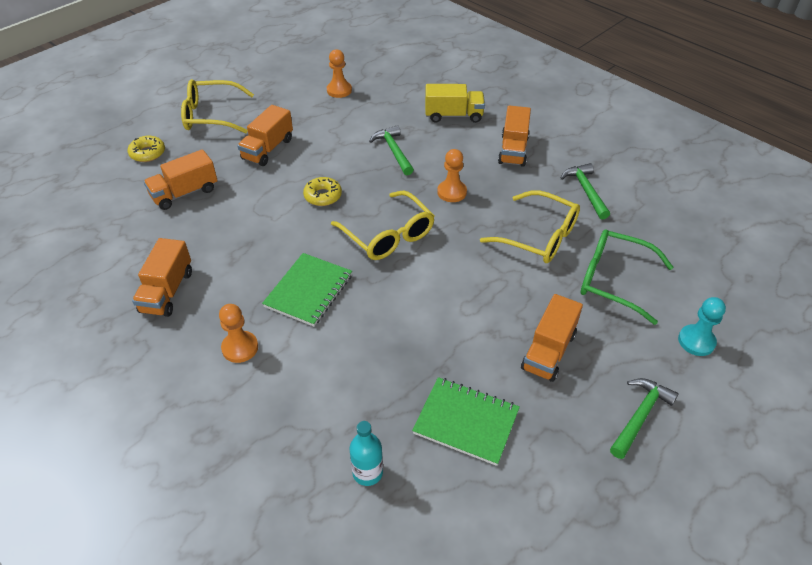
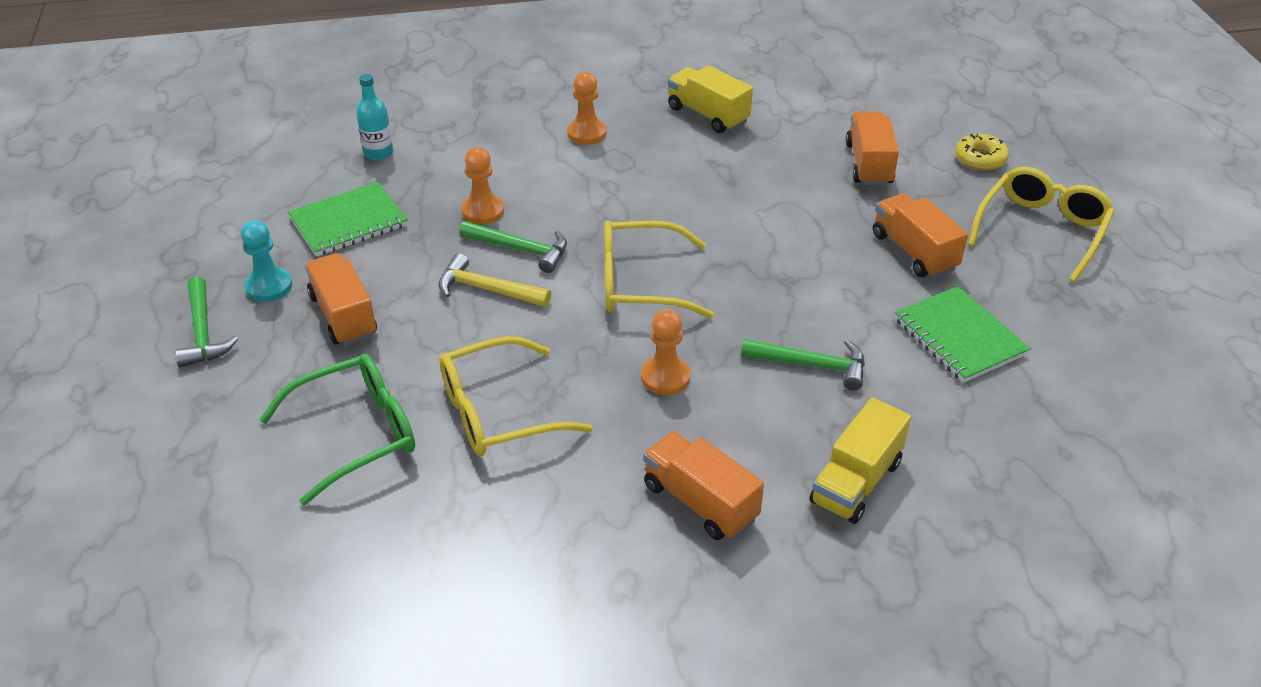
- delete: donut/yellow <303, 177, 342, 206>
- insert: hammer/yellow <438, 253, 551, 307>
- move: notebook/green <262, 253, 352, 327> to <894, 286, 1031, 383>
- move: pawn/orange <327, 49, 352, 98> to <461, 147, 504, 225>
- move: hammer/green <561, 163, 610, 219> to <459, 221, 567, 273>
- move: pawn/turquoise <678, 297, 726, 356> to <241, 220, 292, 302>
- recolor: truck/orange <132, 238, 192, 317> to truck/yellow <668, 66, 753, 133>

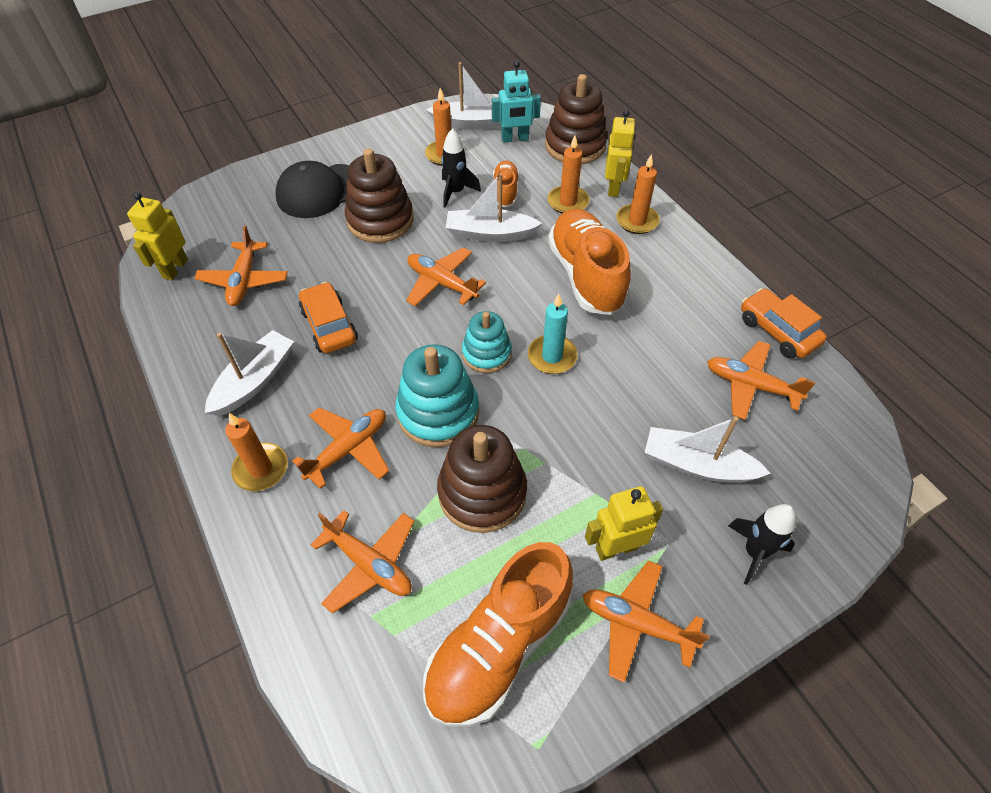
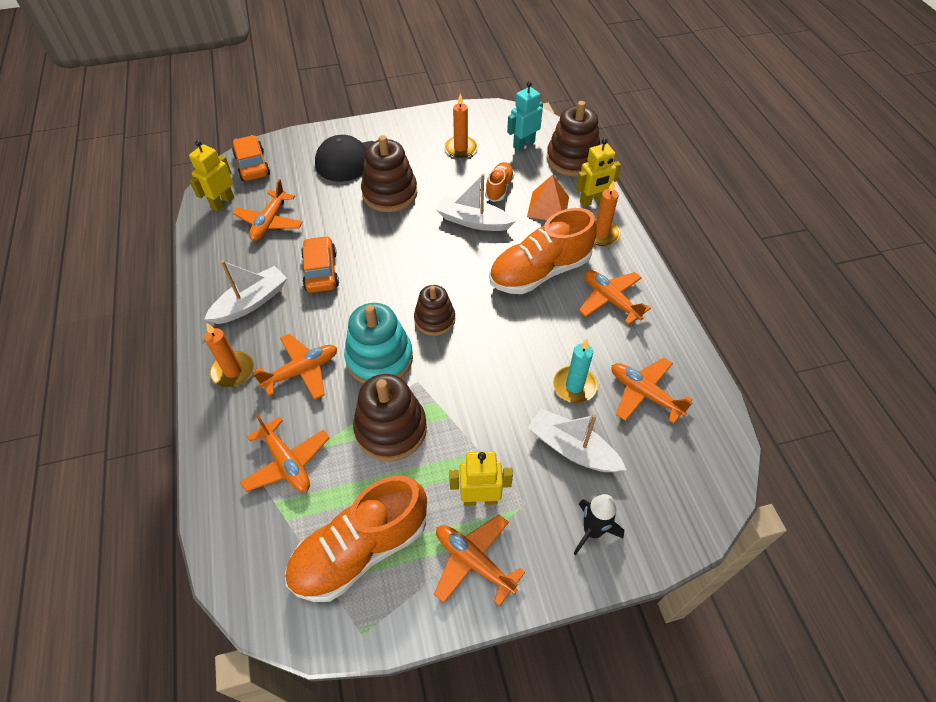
- delete: boat/white <426, 62, 501, 130>
- delete: rocket/black <441, 128, 481, 208>
- move: plane/orange <406, 247, 486, 306> to <579, 270, 651, 325>
- move: candle/turquoise <528, 294, 578, 374> to <553, 339, 598, 403>
- move: car/orange <741, 288, 827, 358> to <232, 135, 270, 181>
- replace: candle/orange <547, 136, 590, 213> to pyramid/orange <527, 175, 569, 220>
- recolor: stacking toy/turquoise <462, 311, 512, 373> to stacking toy/brown <414, 285, 455, 336>
- rotate: robot/turquoise <492, 61, 541, 143> = <507, 81, 543, 151> 135 degrees clockwise
- rotate: shoe/orange <548, 209, 631, 315> = <489, 208, 597, 294> 120 degrees counterclockwise
- rotate: robot/yellow <605, 109, 636, 197> = <576, 138, 621, 207> 45 degrees clockwise

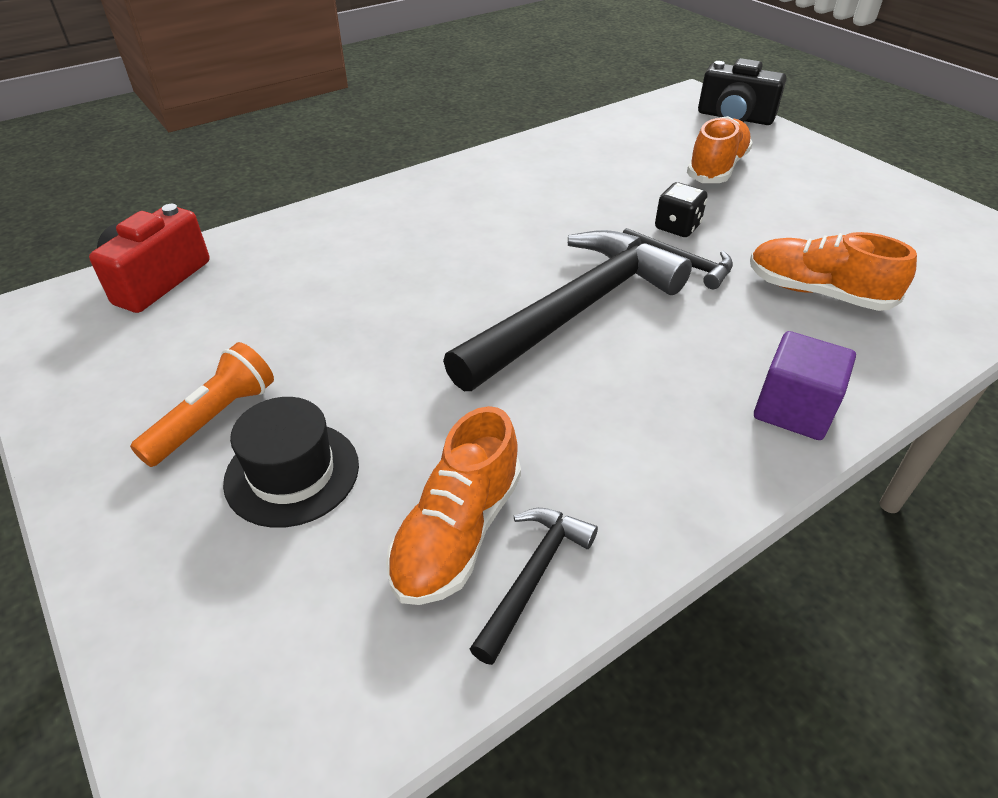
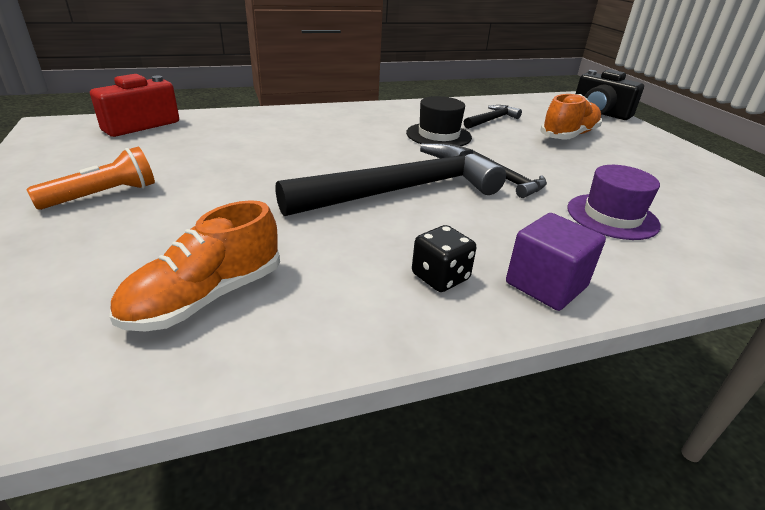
- move: hat/black <223, 397, 359, 528> to <406, 96, 472, 146>
- move: hammer/black <470, 508, 598, 665> to <464, 105, 522, 129>
- move: dice/black <655, 182, 707, 237> to <412, 225, 476, 292>
- replace: shoe/orange <750, 232, 917, 311> to hat/purple <567, 165, 661, 240>

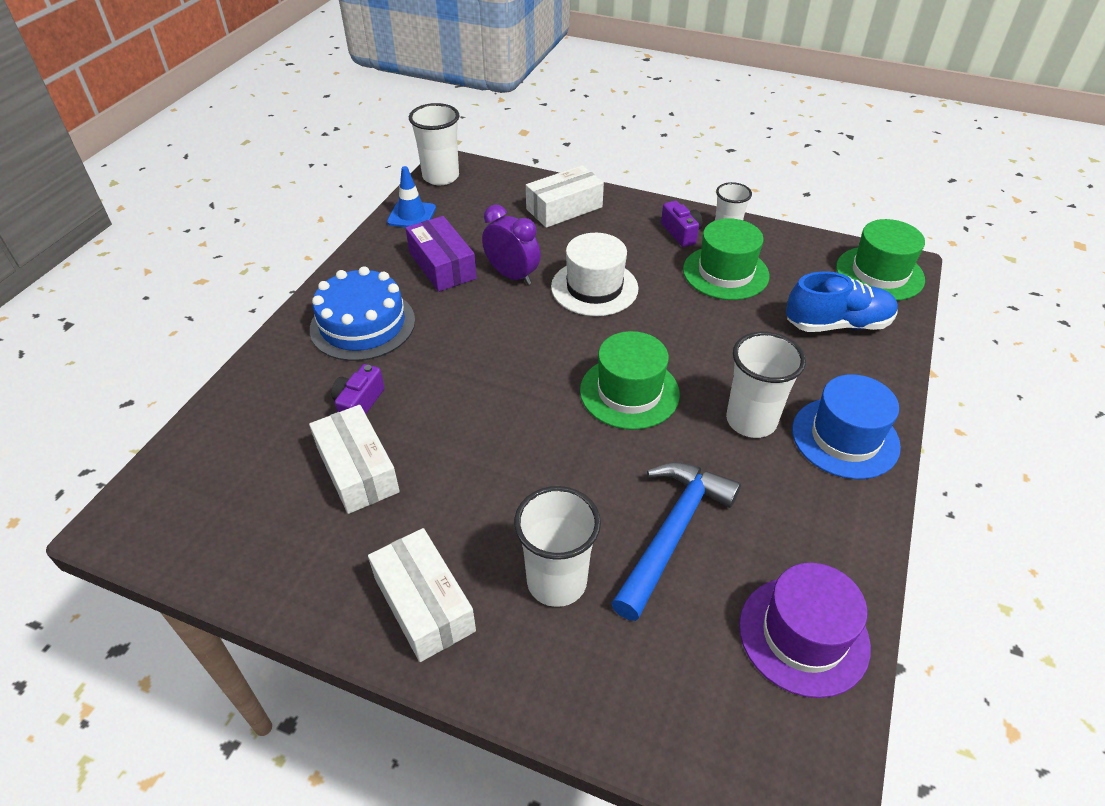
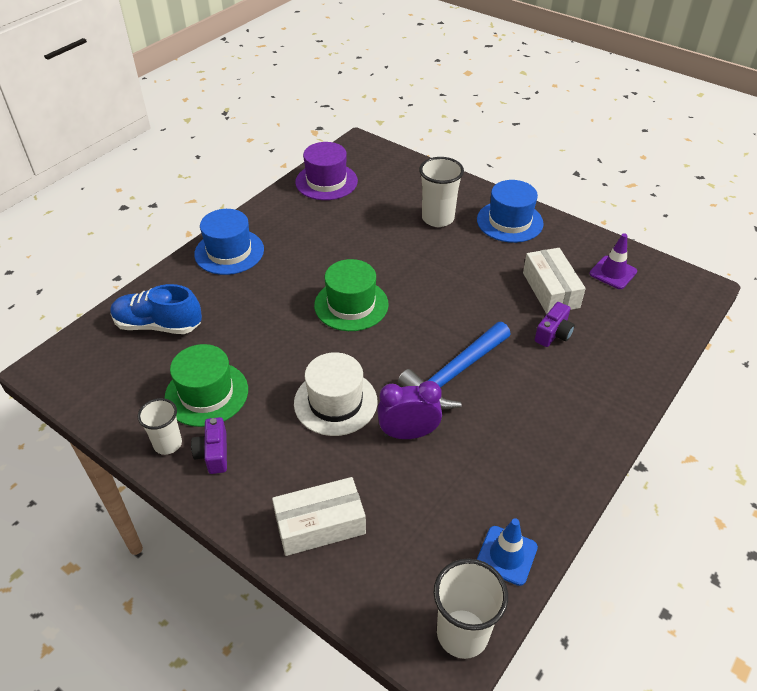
- delete: cake/blue <310, 266, 415, 361>
- delete: box/purple <406, 216, 477, 292>
- delete: cup/white <726, 332, 806, 438>
- delete: hat/green <836, 219, 925, 301>
- insert: traffic cone/purple <589, 233, 637, 289>
- move: hammer/blue <611, 462, 741, 621> to <397, 322, 511, 409>
- replace: box/white <368, 528, 476, 662> to hat/blue <477, 180, 544, 243>
- rotate: clock/purple <482, 204, 541, 285> = <377, 381, 442, 439> 120 degrees clockwise

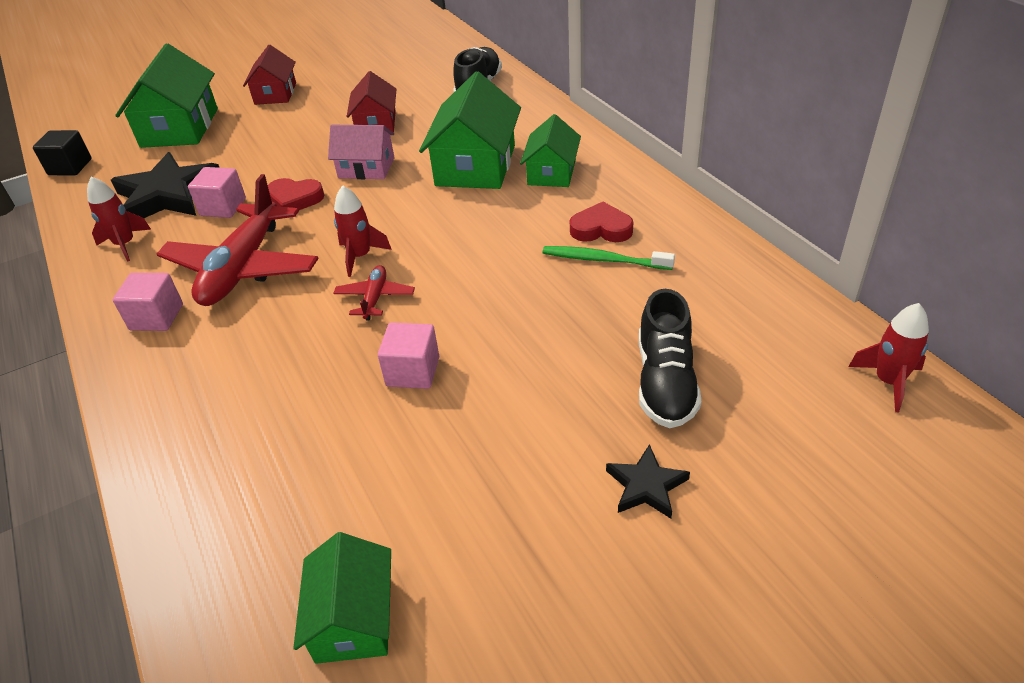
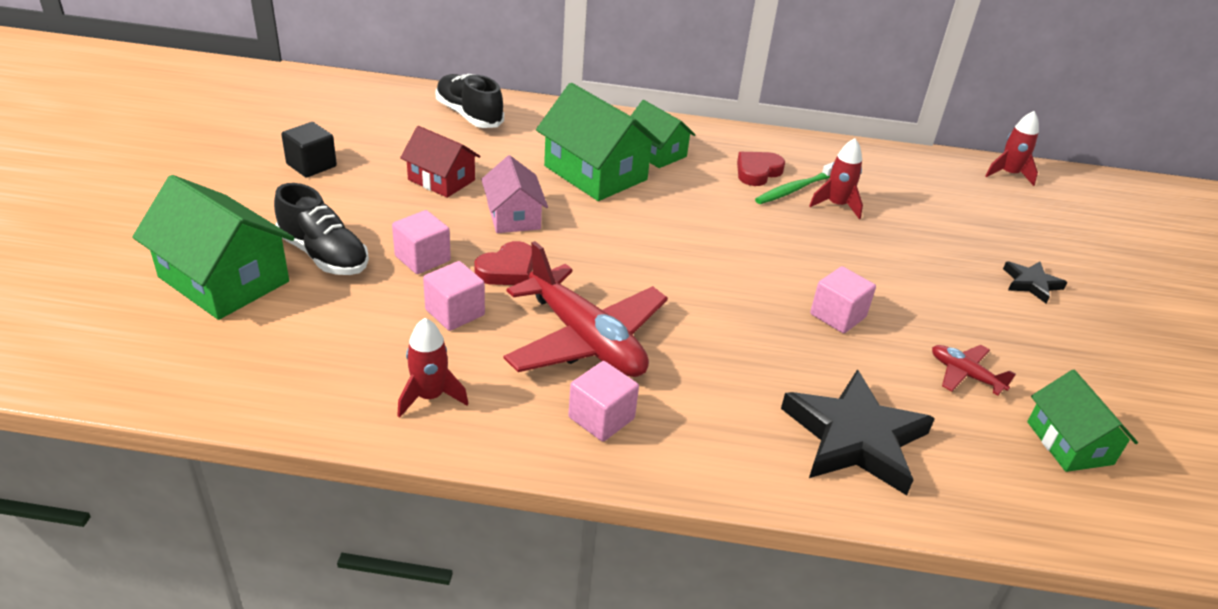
- delete: house/red <243, 45, 296, 105>
- insert: cube/pink <392, 210, 451, 274>
- move: cube/black <33, 130, 91, 175> to <281, 122, 337, 178>
- move: star/black <111, 152, 220, 218> to <781, 369, 935, 495>
- move: plane/red <333, 265, 415, 320> to <932, 345, 1016, 395>
- move: rocket/red <334, 185, 392, 277> to <809, 138, 863, 219>
- move: shoe/black <639, 289, 701, 428> to <274, 183, 369, 275>
- rotate: house/green <293, 532, 391, 664> = <1027, 370, 1138, 472> 45 degrees clockwise
- rotate: house/pink <328, 125, 395, 179> = <481, 155, 548, 233> 60 degrees counterclockwise

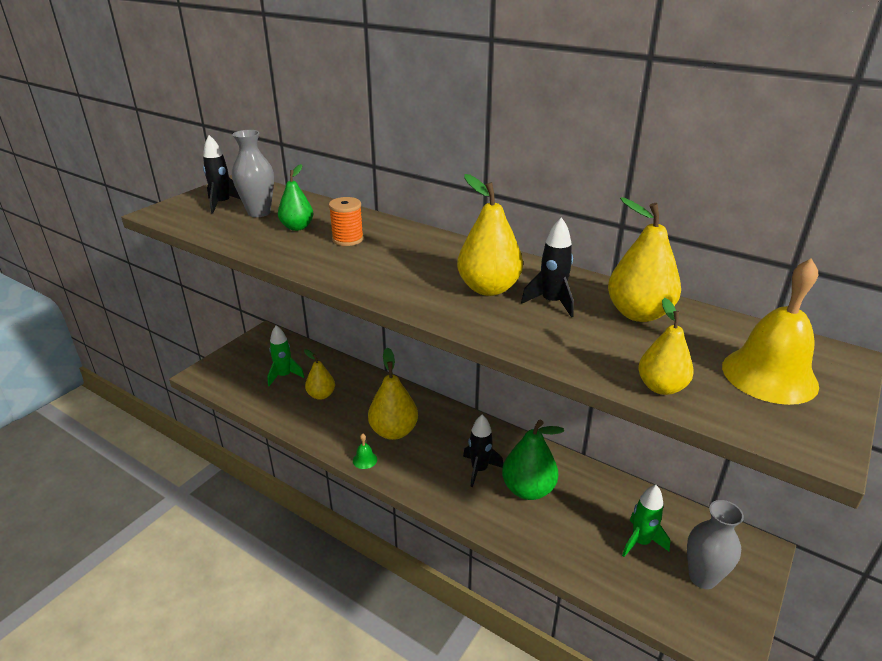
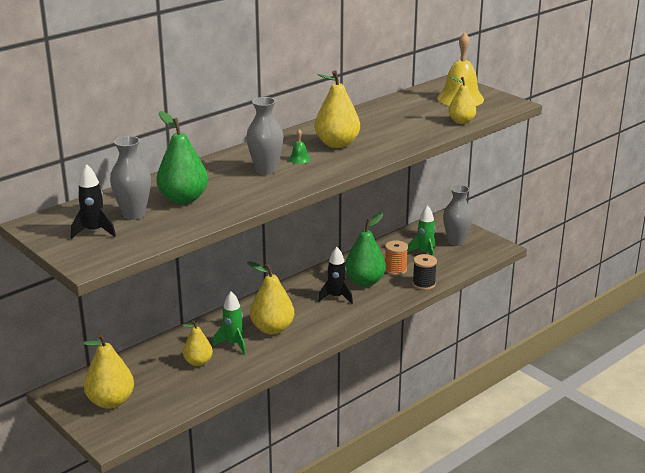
- delete: rocket/black <521, 217, 574, 317>
- insert: vase/grey <246, 97, 284, 175>
- insert: spool/black <413, 254, 437, 290>
- move: rocket/green <268, 325, 305, 386> to <213, 291, 246, 354>
- move: spool/orange <329, 197, 364, 246> to <385, 240, 408, 276>
- move: bell/green <353, 433, 377, 469> to <289, 129, 311, 164>
- move: pear/yellow <608, 198, 681, 322> to <83, 333, 134, 409>
- resize: pear/green <278, 164, 313, 231> = <156, 111, 208, 204> x1.57

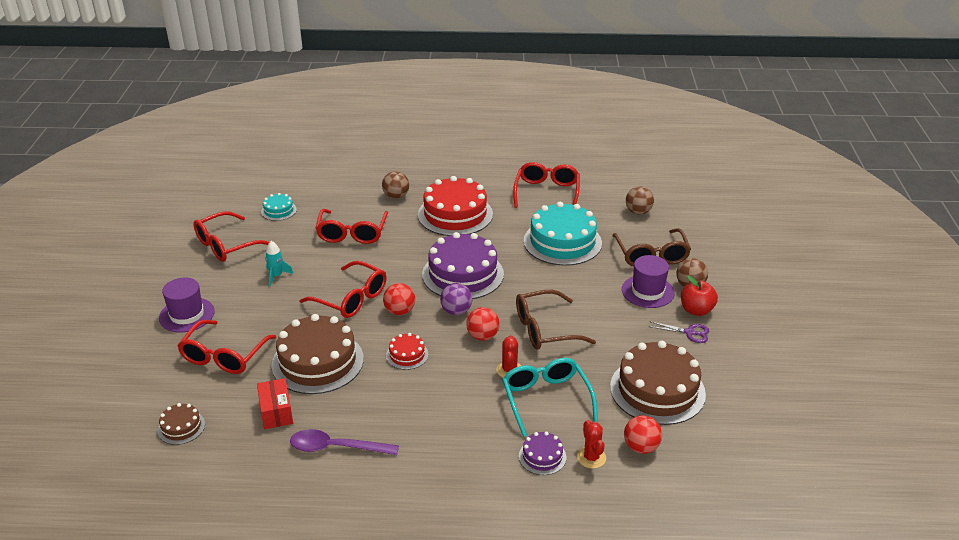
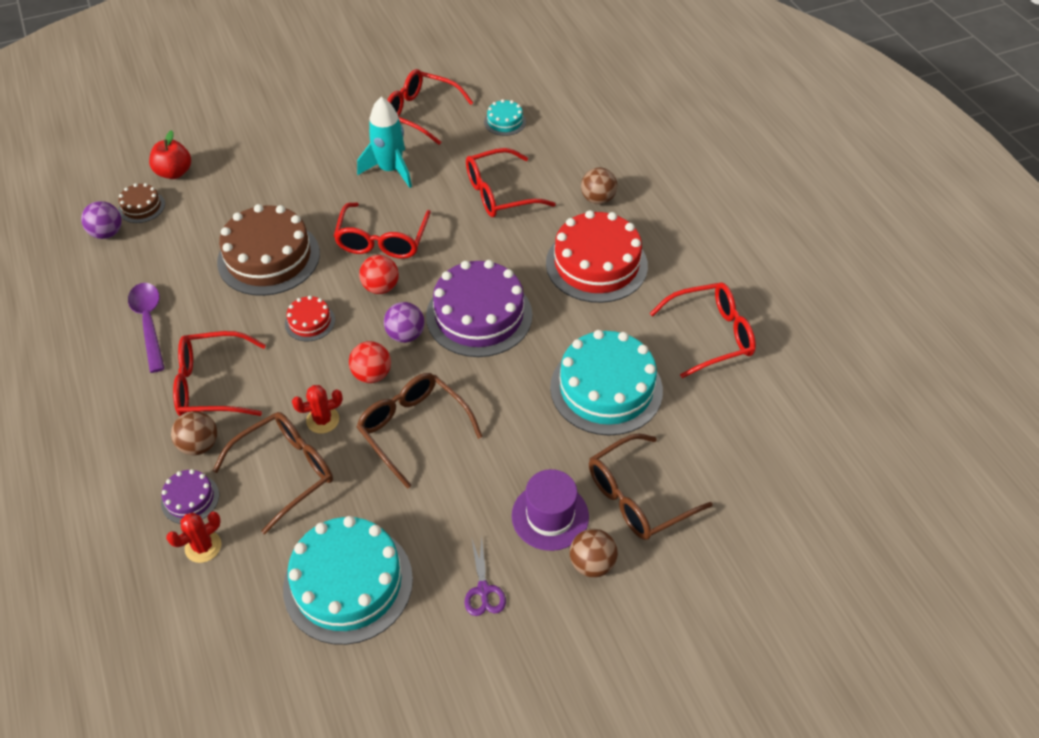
- delete: hat/purple <159, 278, 215, 333>
- delete: box/red <257, 378, 293, 429>
- delete: ball/red <624, 415, 662, 454>
- insert: ball/purple <81, 201, 122, 239>
- move: glasses/red <177, 320, 276, 374> to <173, 331, 266, 416>
- move: ball/brown <626, 187, 654, 215> to <171, 411, 217, 455>
- move: apple/red <681, 276, 718, 316> to <149, 130, 191, 179>
- recolor: glasses/turquoise <502, 358, 598, 437> to glasses/brown <213, 412, 333, 534>
- recolor: cake/brown <610, 341, 706, 425> to cake/turquoise <283, 516, 413, 645>
- resize: rocket/turquoise <265, 241, 293, 286> = <357, 97, 412, 188> x1.79

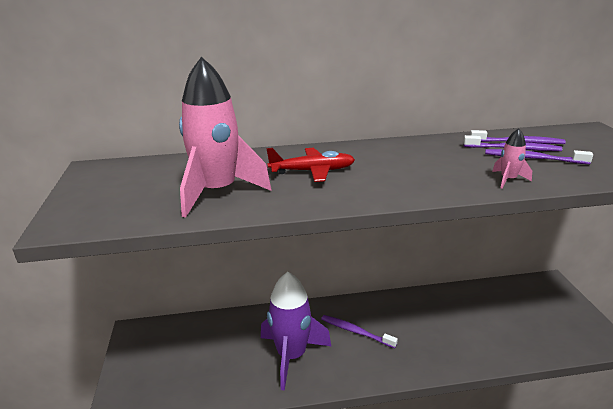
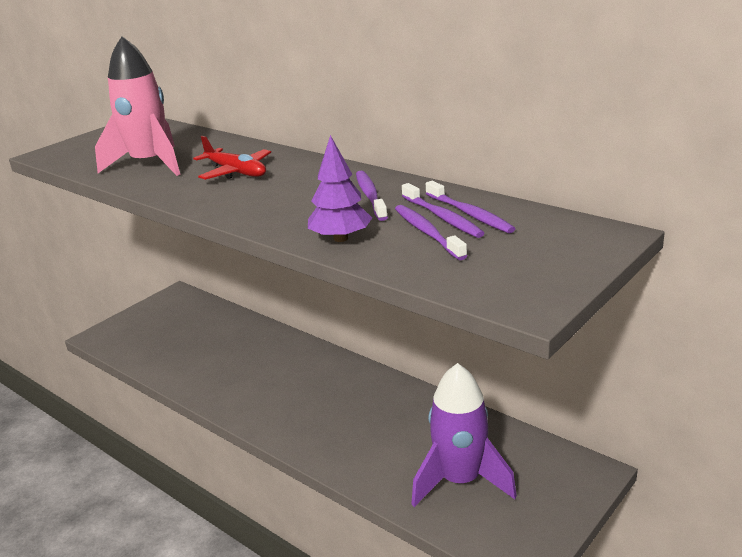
- move: rocket/purple <261, 272, 331, 391> to <411, 363, 517, 507>
- move: toothbrush/purple <321, 315, 398, 348> to <356, 171, 388, 221>
- replace: rocket/pink <492, 128, 532, 188> to tree/purple <308, 135, 372, 242>

